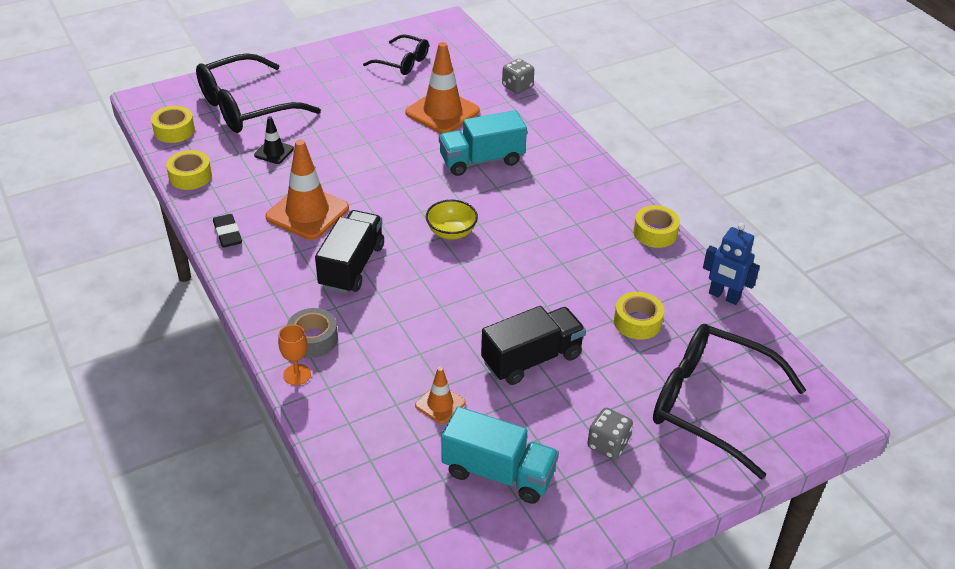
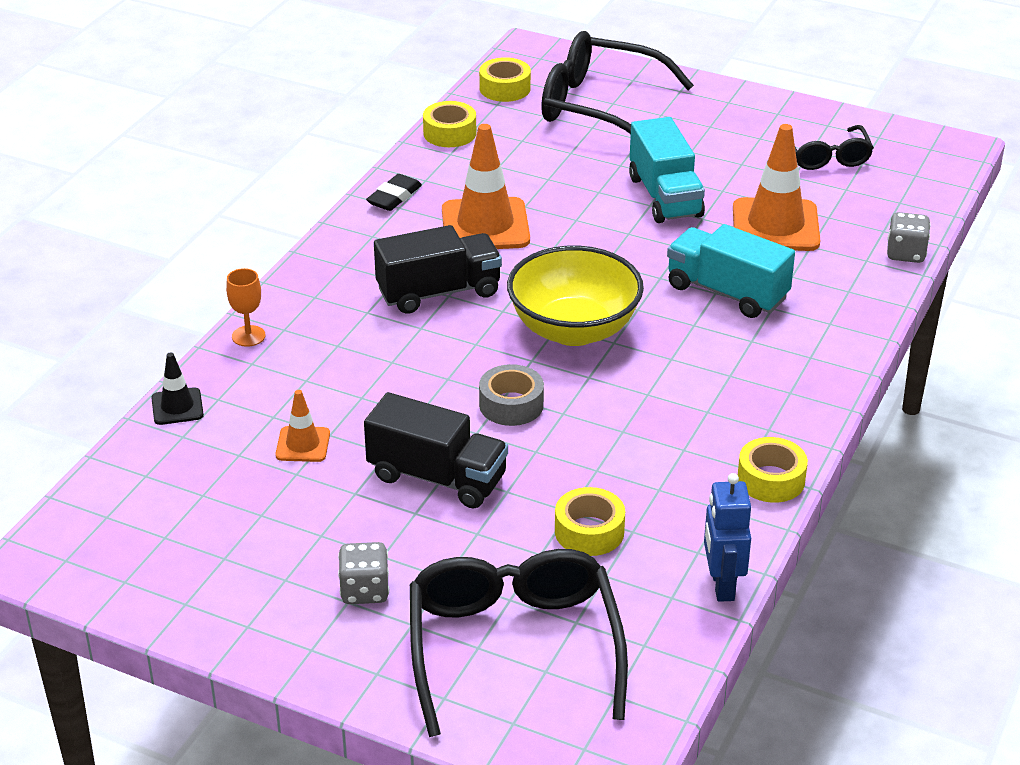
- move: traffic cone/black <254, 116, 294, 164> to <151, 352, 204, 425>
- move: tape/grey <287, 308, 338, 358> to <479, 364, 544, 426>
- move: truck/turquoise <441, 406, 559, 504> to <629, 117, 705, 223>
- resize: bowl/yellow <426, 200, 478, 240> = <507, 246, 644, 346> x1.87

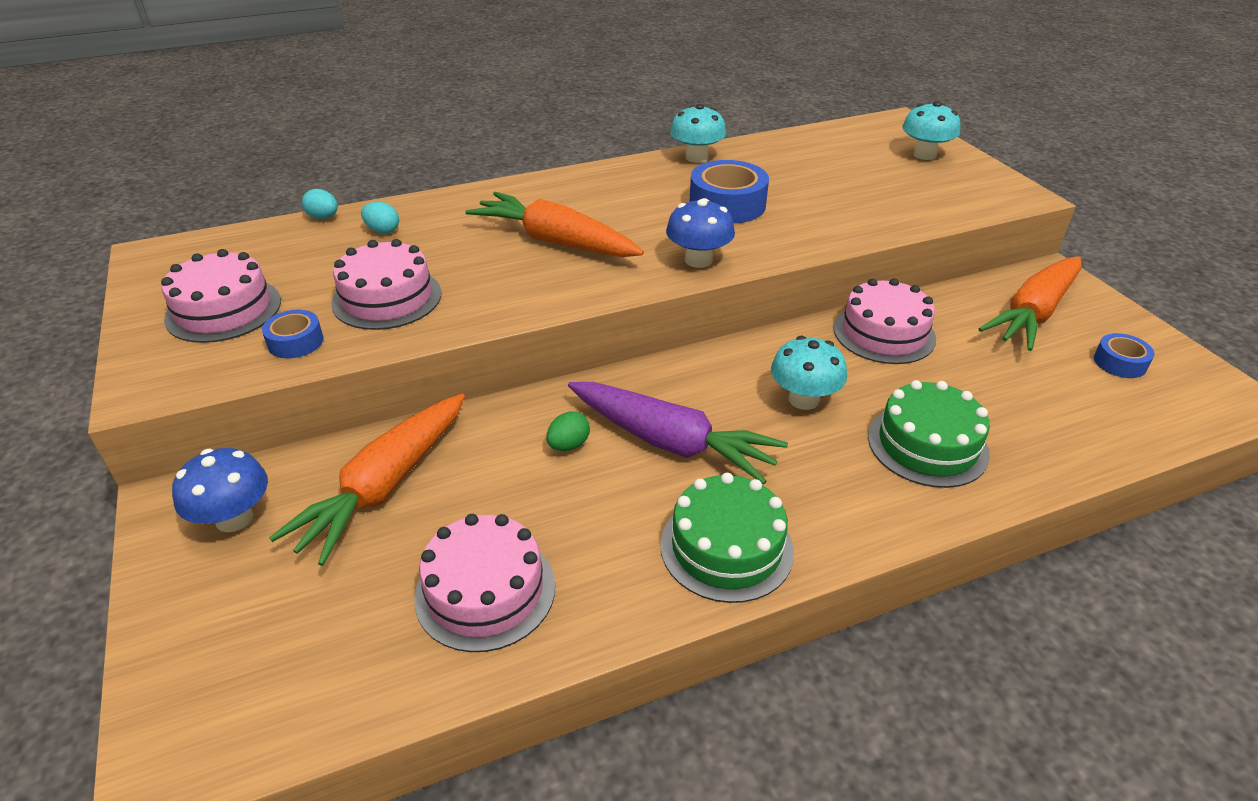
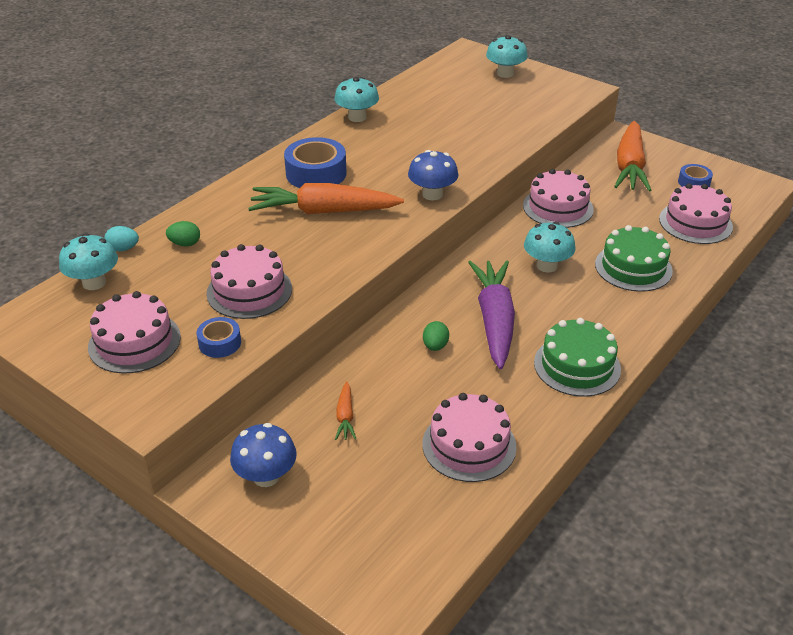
- insert: mushroom/turquoise <59, 233, 118, 290>
- insert: cake/pink <659, 183, 733, 244>
- move: tape/blue <689, 160, 769, 223> to <284, 137, 346, 188>
- recolor: egg/turquoise <361, 202, 399, 234> to egg/green <166, 221, 200, 246>
- rotate: carrot/purple <568, 382, 788, 485> = <468, 260, 515, 369> 90 degrees counterclockwise
- resize: carrot/orange <269, 394, 465, 566> = <335, 381, 356, 440> x0.44

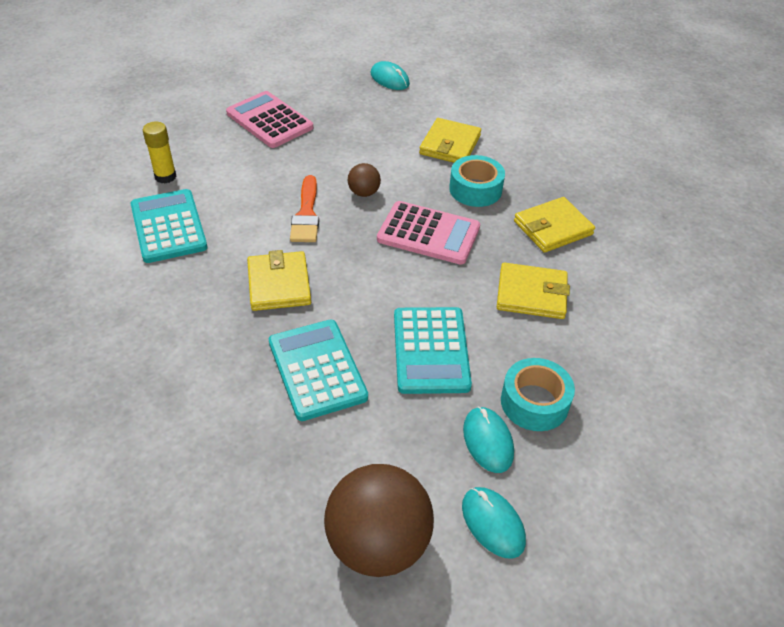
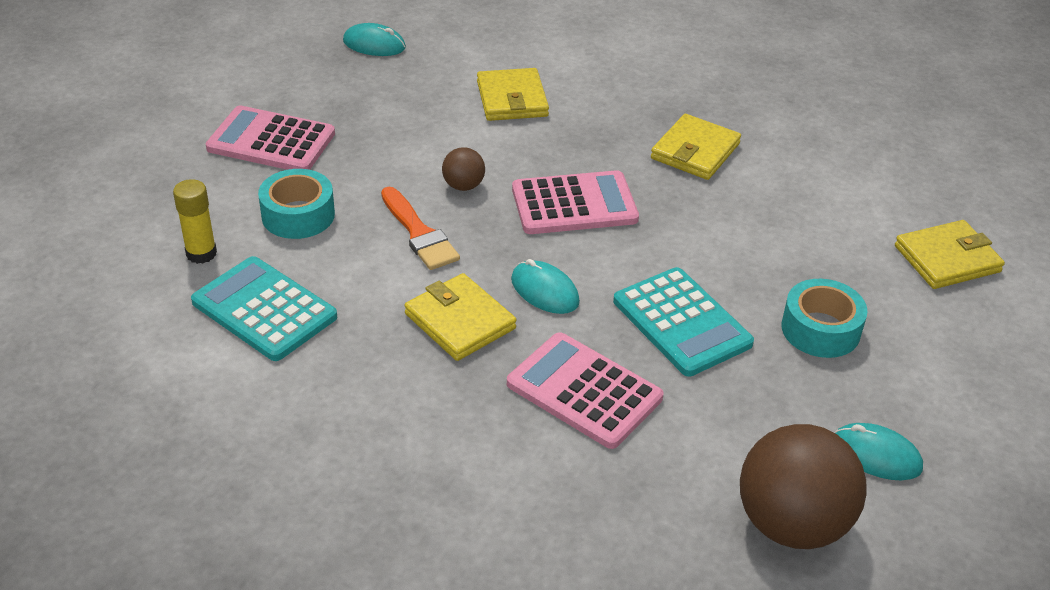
- move: tape/turquoise <449, 155, 505, 207> to <258, 169, 335, 239>
- move: mouse/turquoise <463, 407, 514, 473> to <511, 259, 580, 314>
- move: wallet/yellow <497, 263, 570, 319> to <895, 220, 1005, 289>
- recolor: calculator/turquoise <269, 319, 368, 421> to calculator/pink <507, 332, 664, 449>

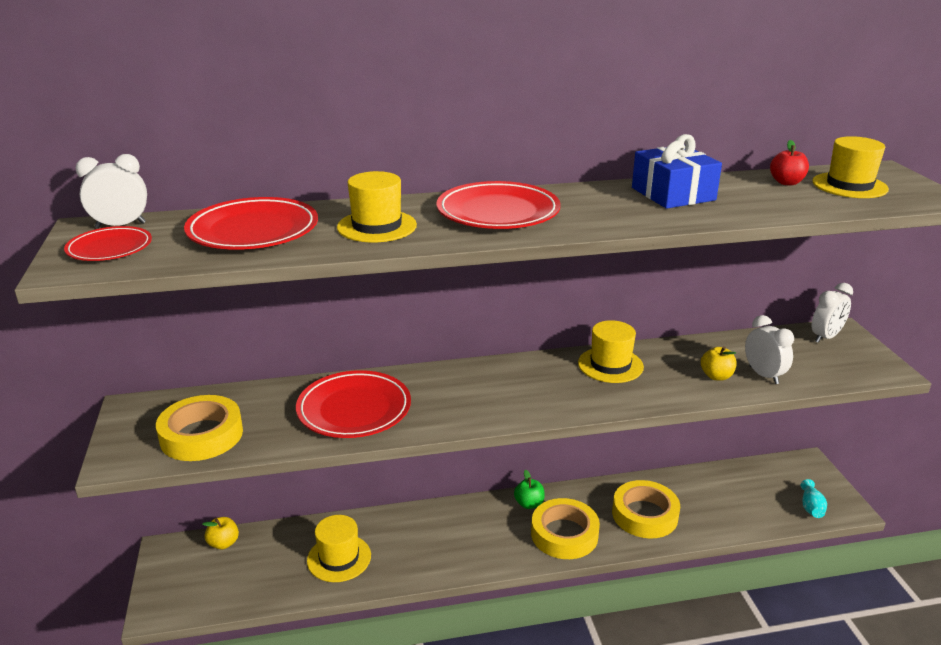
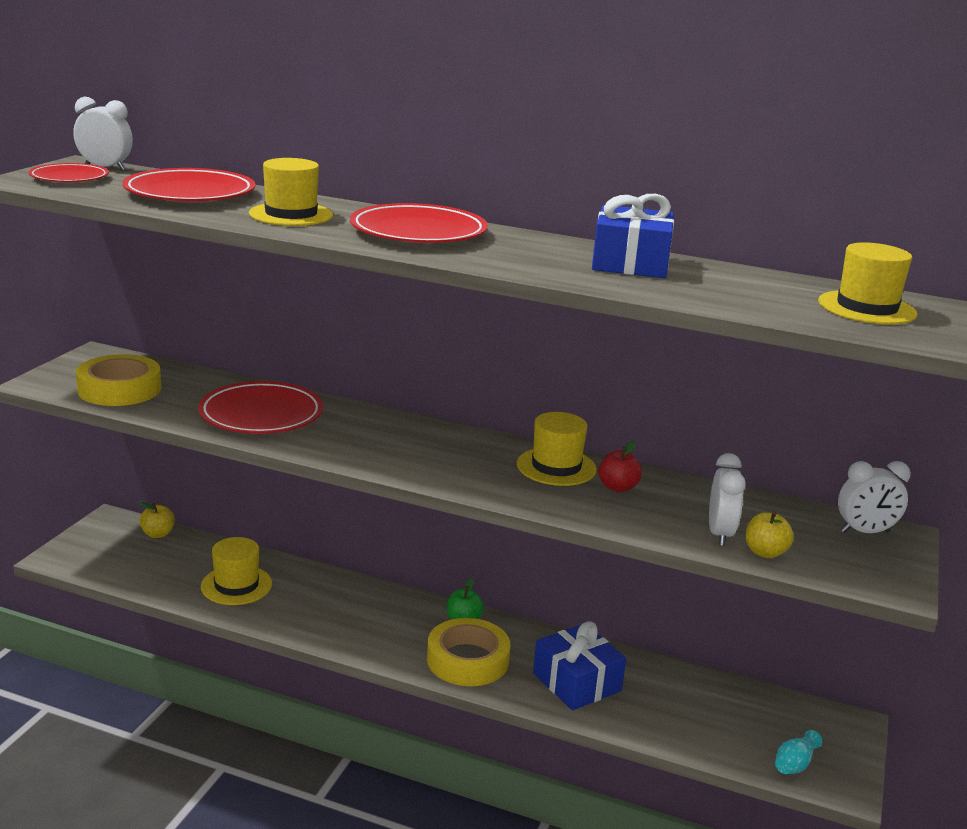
- move: apple/yellow <701, 346, 737, 381> to <746, 511, 794, 558>
- move: apple/red <770, 140, 809, 185> to <598, 441, 642, 492>
- replace: tape/yellow <612, 480, 680, 538> to gift/blue <533, 621, 626, 710>

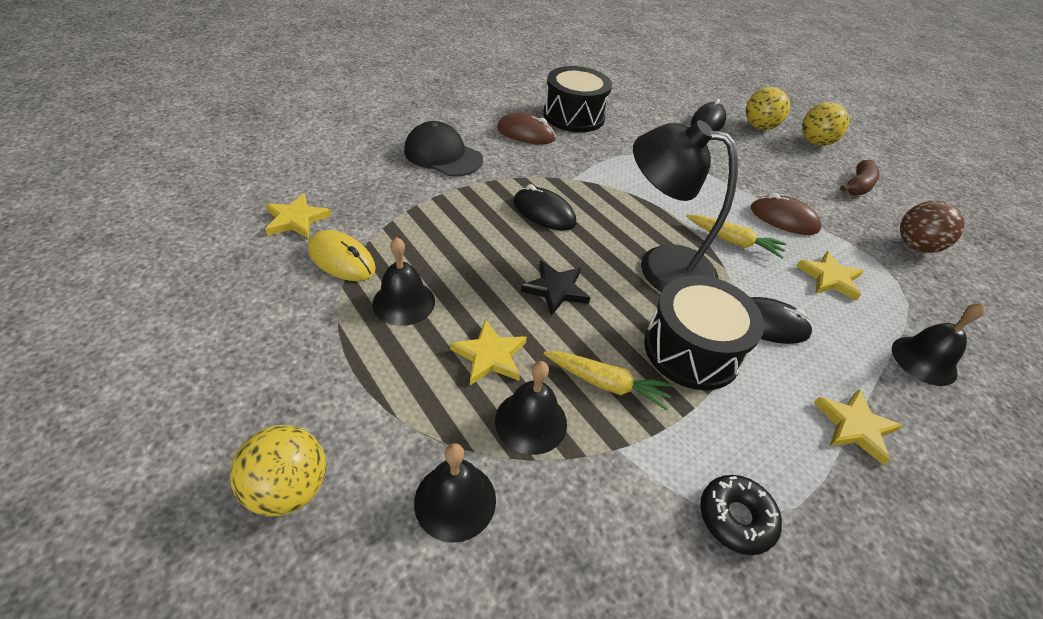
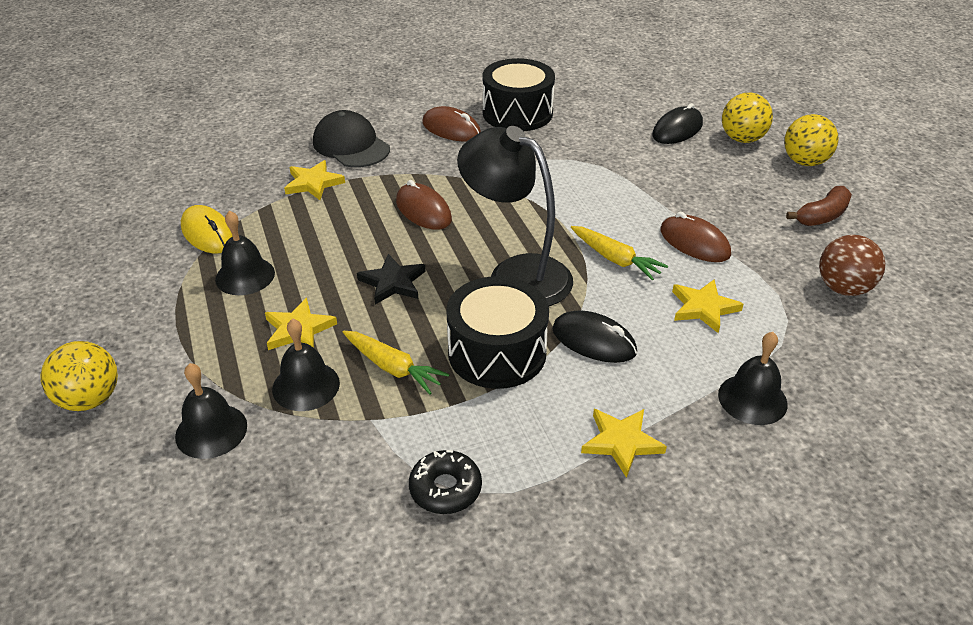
- move: star/yellow <265, 193, 331, 239> to <284, 160, 345, 200>
- recolor: mouse/black <513, 184, 576, 231> to mouse/brown <396, 180, 452, 230>

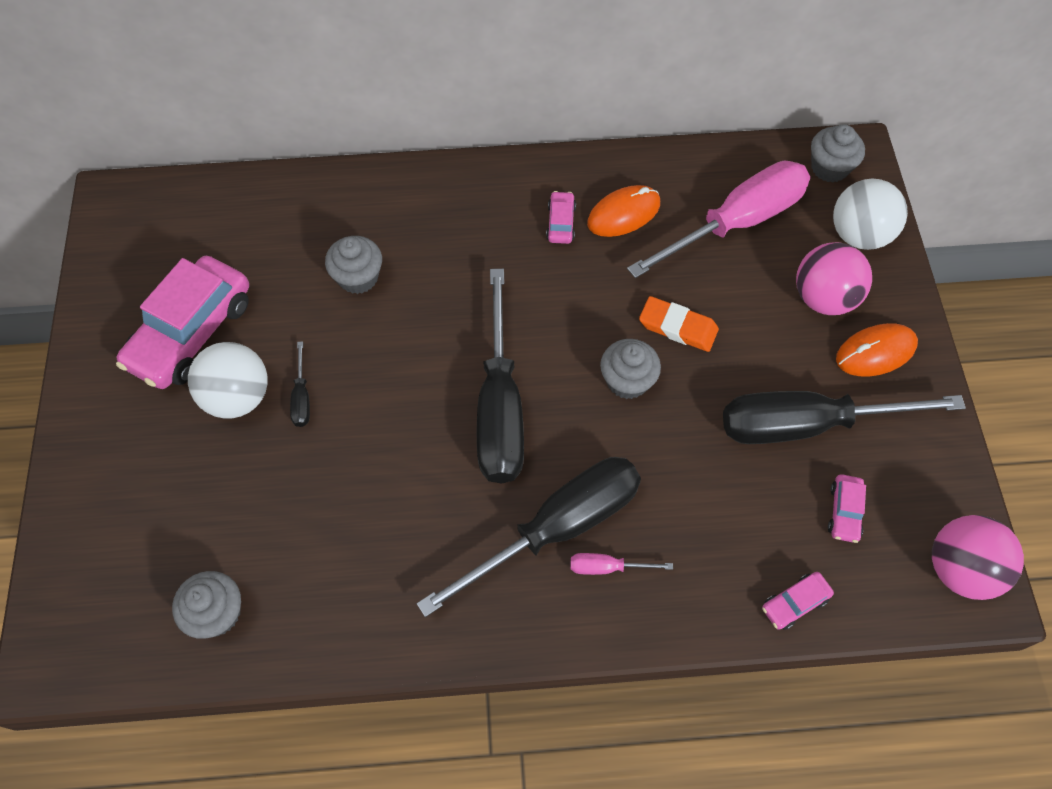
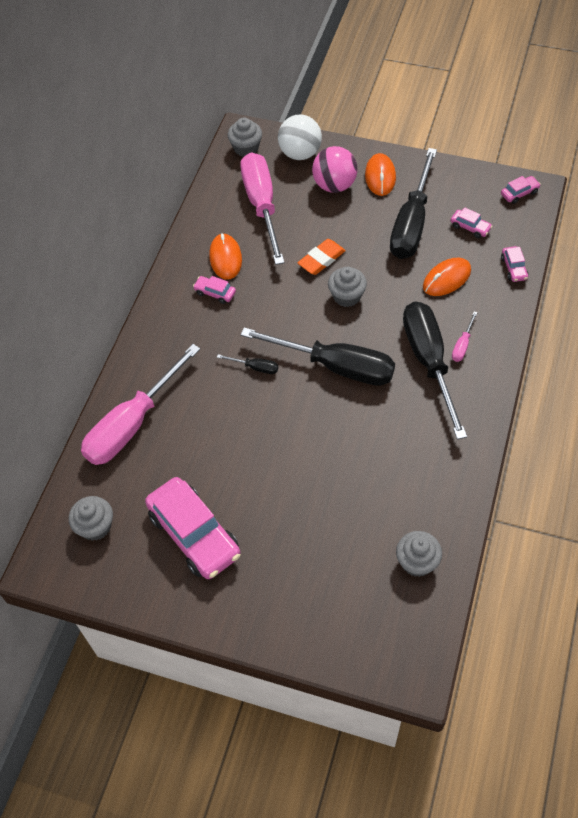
- delete: ball/white <188, 342, 268, 418>
- insert: screwdriver/pink <81, 344, 200, 465>
- insert: mouse/orange <423, 258, 471, 296>
- move: screwdriver/black <290, 341, 310, 427> to <217, 354, 278, 374>
- move: cupcake/grey <325, 236, 382, 294> to <69, 496, 113, 541>
- replace: ball/pink <932, 515, 1024, 600> to car/pink <501, 176, 541, 204>

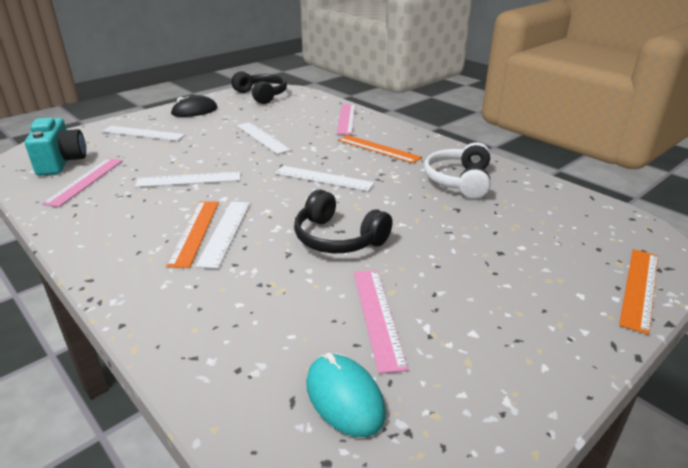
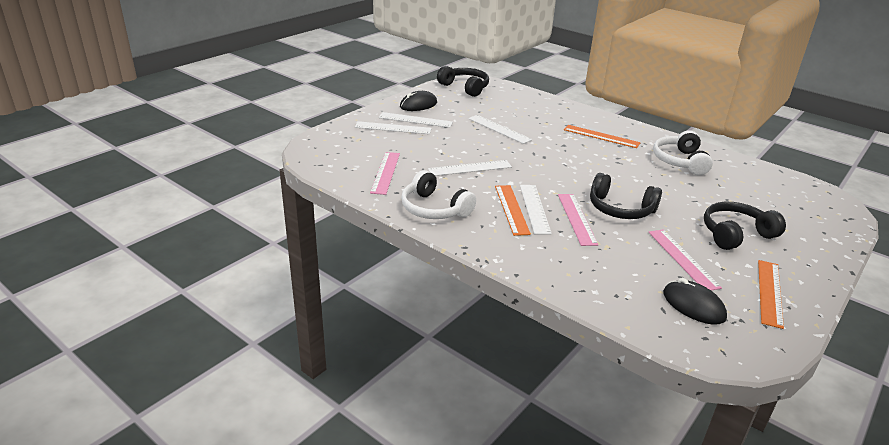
- delete: camera/turquoise <25, 117, 86, 176>
- insert: headphones/white <401, 170, 476, 219>
- insert: headphones/black <704, 202, 786, 250>
- move: ruler/white <275, 166, 375, 191> to <379, 112, 453, 128>
- move: ruler/pink <337, 104, 356, 135> to <558, 194, 599, 246>
- move: ruler/orange <619, 249, 658, 335> to <758, 260, 784, 329>
- recolor: mouse/turquoise <306, 353, 386, 437> to mouse/black <663, 278, 727, 325>

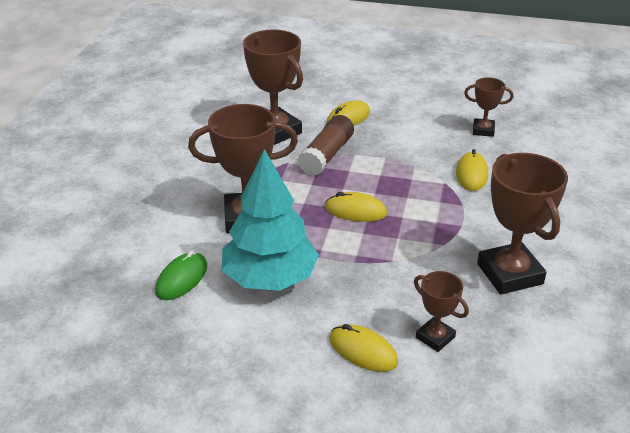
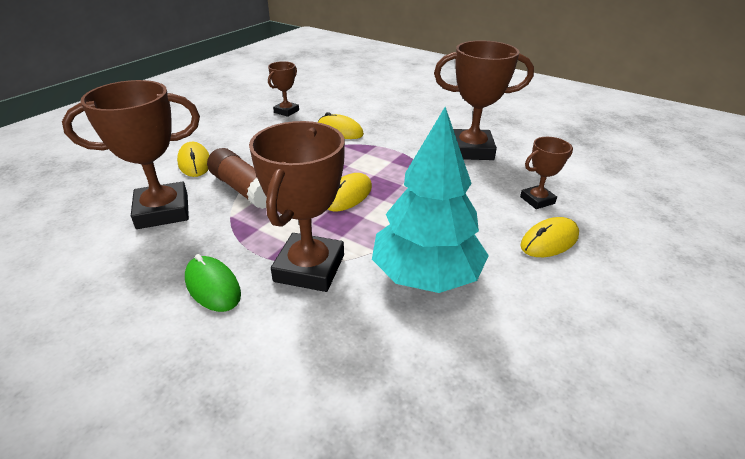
- move: mouse/green <155, 251, 207, 300> to <185, 254, 241, 312>

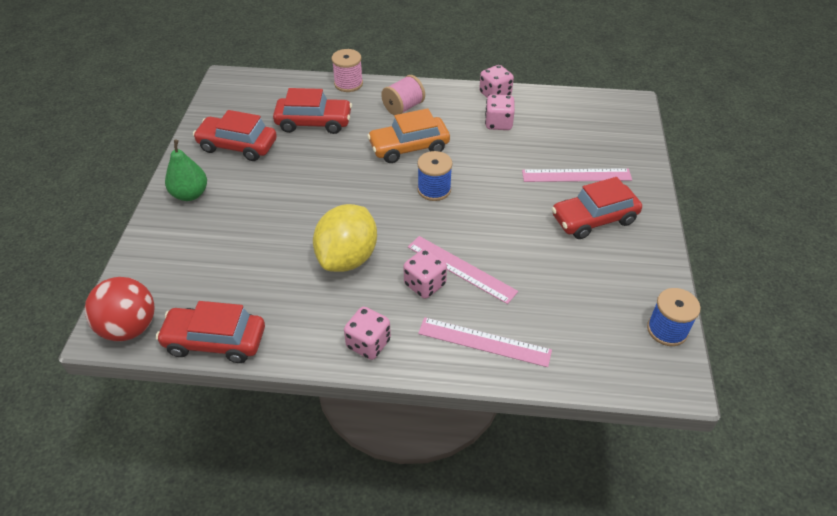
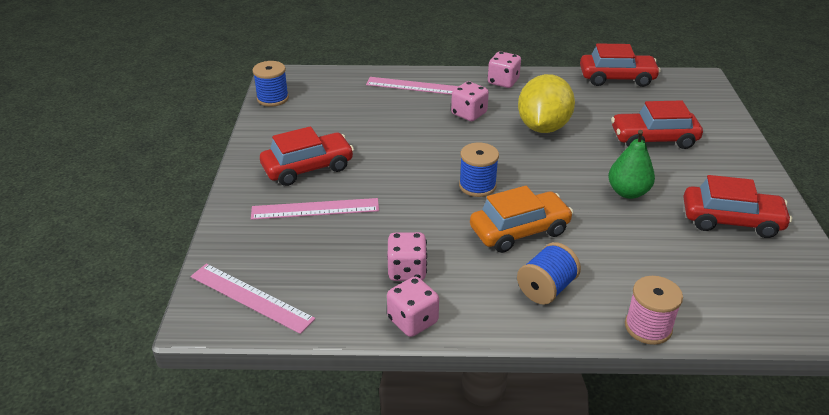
- delete: ball/red <85, 277, 155, 341>
- move: pear/green <165, 140, 207, 201> to <608, 130, 655, 199>
- move: car/red <273, 88, 352, 134> to <611, 100, 703, 149>
- move: ruler/pink <408, 236, 518, 304> to <190, 263, 315, 334>
- recolor: spool/pink <381, 75, 425, 116> to spool/blue <517, 242, 581, 305>

